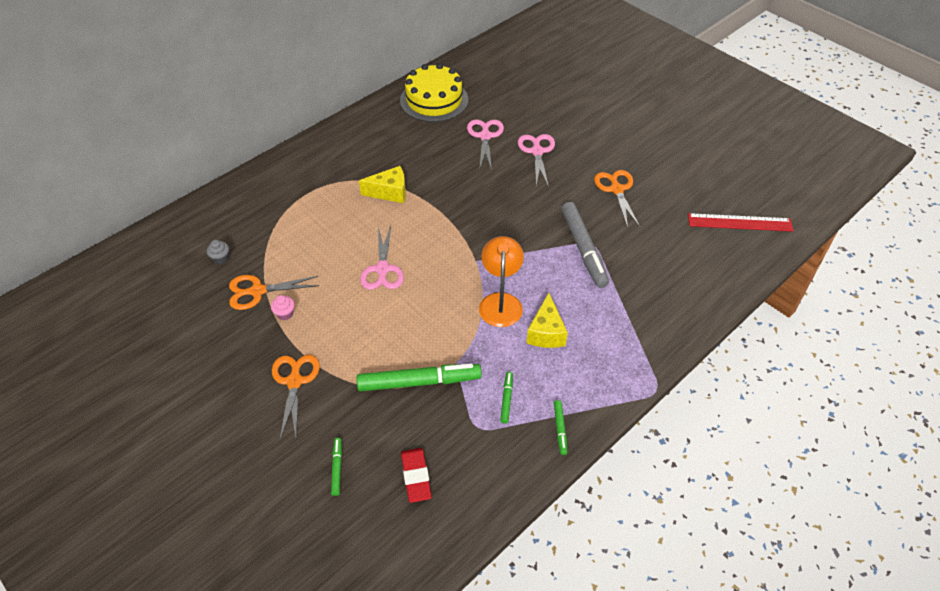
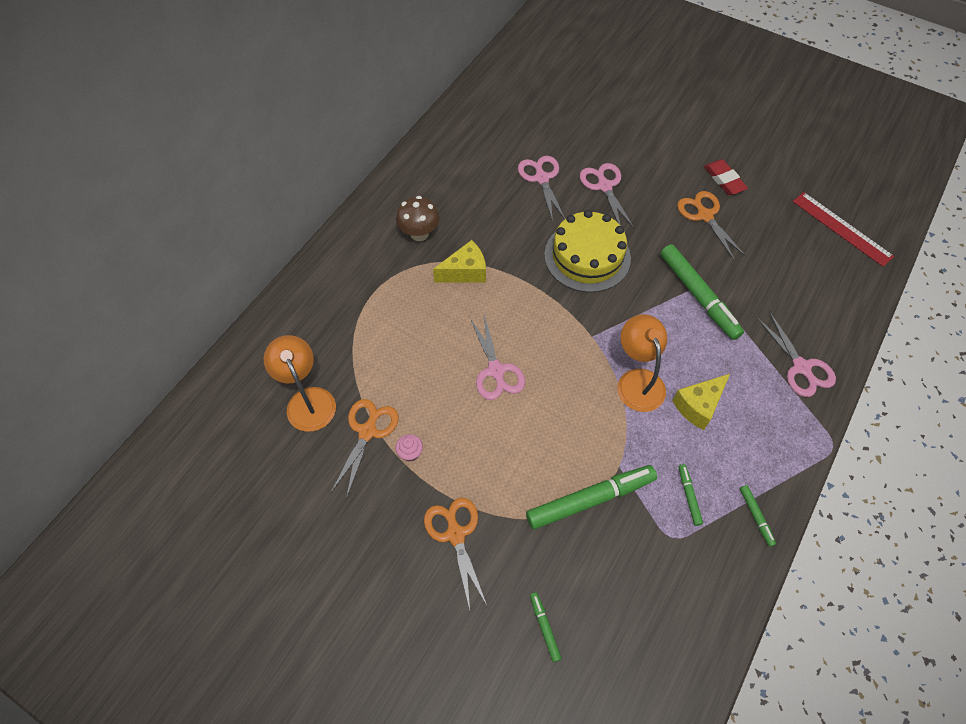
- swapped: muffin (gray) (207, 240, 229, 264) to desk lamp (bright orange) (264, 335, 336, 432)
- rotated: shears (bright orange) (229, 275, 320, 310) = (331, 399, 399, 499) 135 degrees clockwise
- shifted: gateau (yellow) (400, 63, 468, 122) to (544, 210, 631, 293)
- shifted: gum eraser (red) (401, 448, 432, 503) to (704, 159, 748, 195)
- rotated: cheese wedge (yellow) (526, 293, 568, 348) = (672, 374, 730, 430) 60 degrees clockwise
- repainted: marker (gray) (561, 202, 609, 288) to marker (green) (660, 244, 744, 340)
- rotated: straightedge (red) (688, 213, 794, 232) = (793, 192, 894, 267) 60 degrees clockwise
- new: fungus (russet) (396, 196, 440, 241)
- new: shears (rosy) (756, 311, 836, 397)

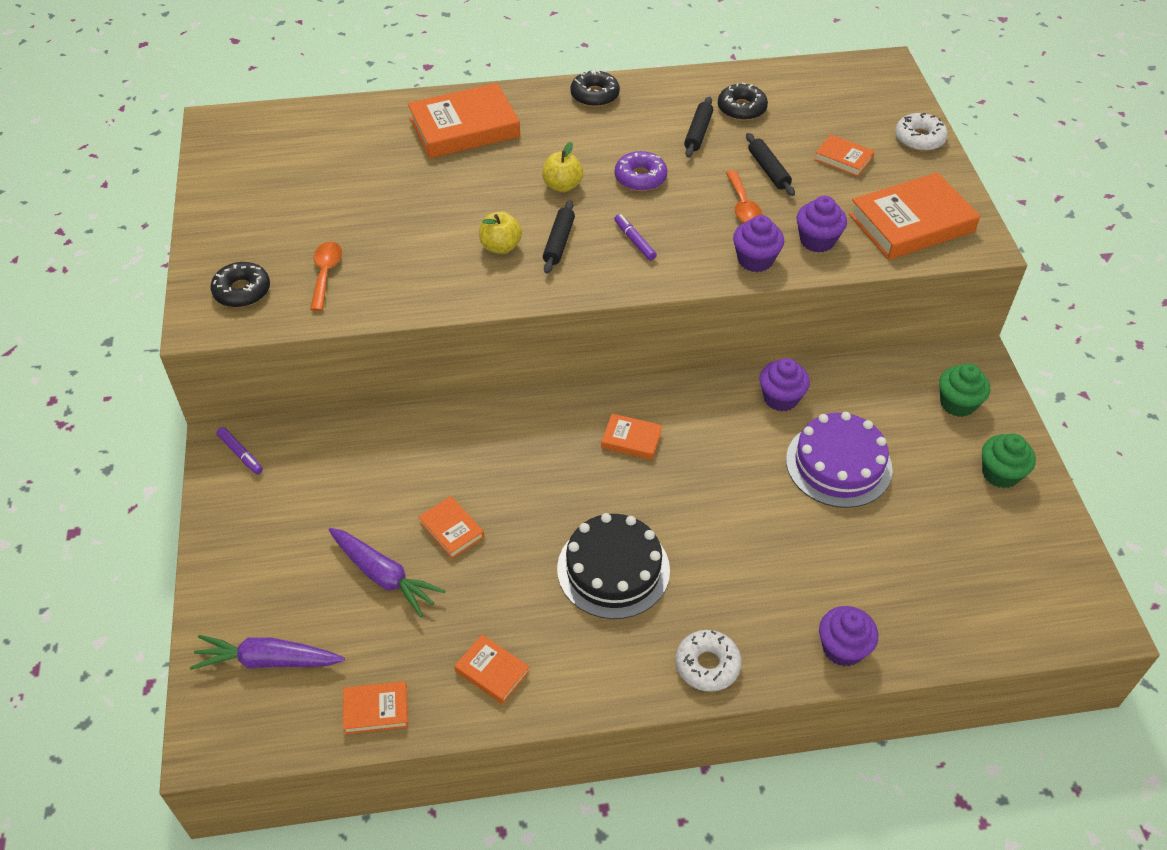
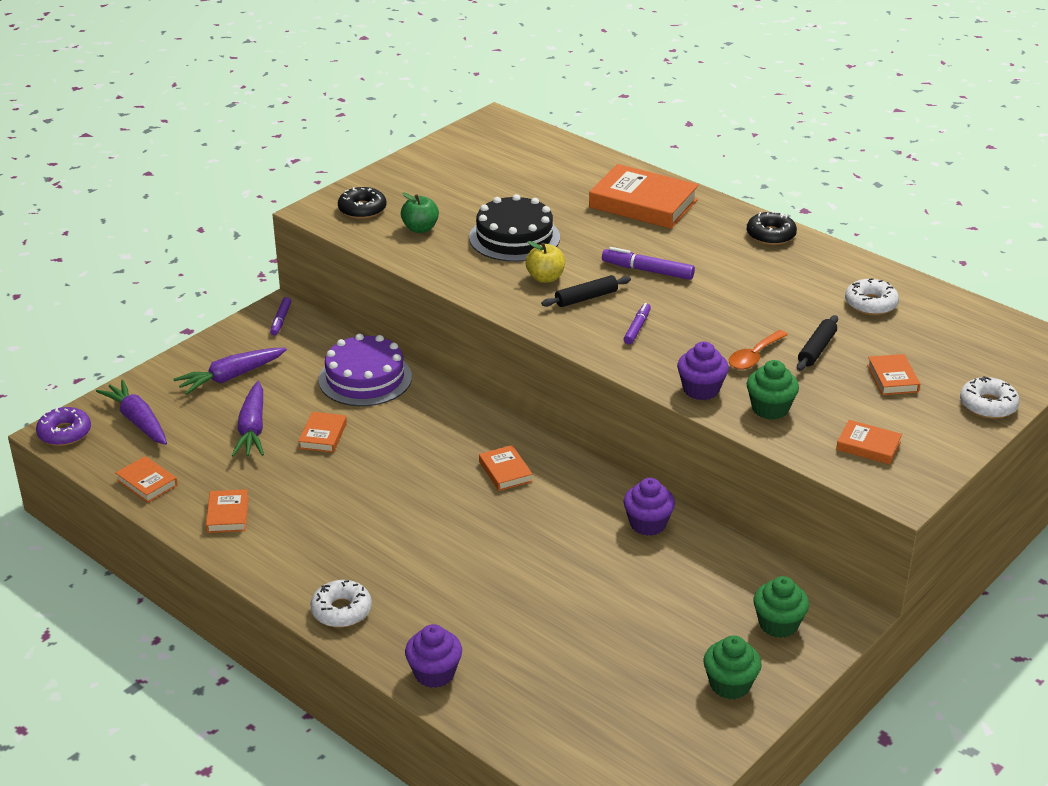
- swapped: teaspoon (bright orange) (310, 242, 342, 311) to apple fruit (green) (401, 193, 439, 233)
- swapped: apple fruit (yellow) (542, 142, 583, 192) to marker (violet) (602, 247, 695, 280)
- shifted: gateau (ebony) (557, 513, 670, 619) to (469, 194, 560, 262)
- shifted: donut (violet) (615, 151, 667, 191) to (36, 407, 91, 446)
- gone: rolling pin (ebony) (684, 97, 713, 157)
- repainted: donut (ebony) (718, 82, 768, 121) to donut (white) (845, 278, 899, 315)
- shifted: gateau (violet) (786, 412, 893, 508) to (318, 334, 412, 406)
- repainted: muffin (violet) (797, 196, 847, 253) to muffin (green) (747, 360, 799, 420)
- scaled: hardcover (bright orange) (849, 172, 980, 260) = (836, 420, 902, 465) x0.50
- new: carrot (violet) (173, 348, 287, 395)

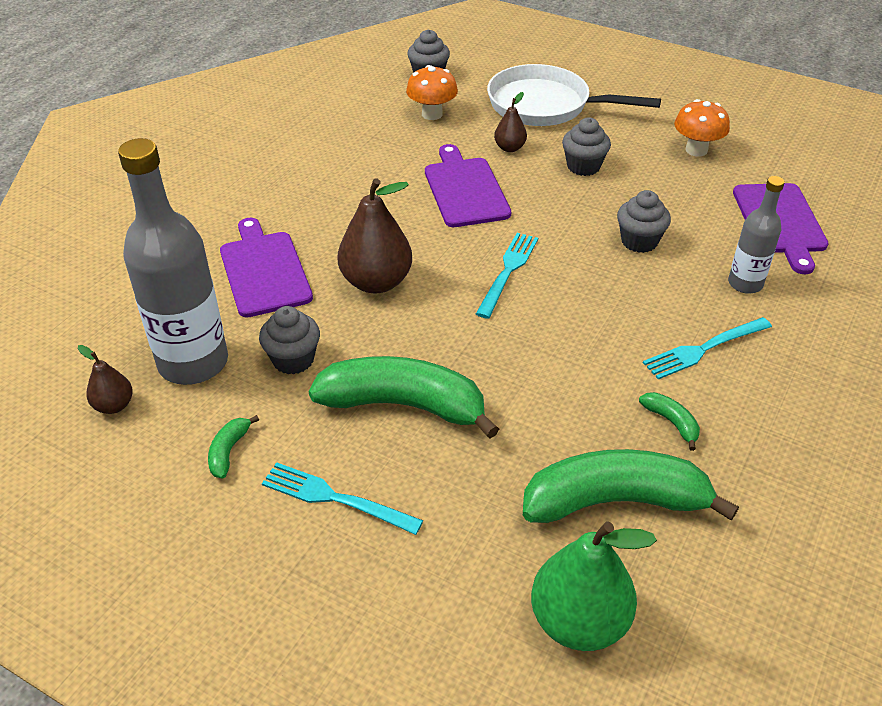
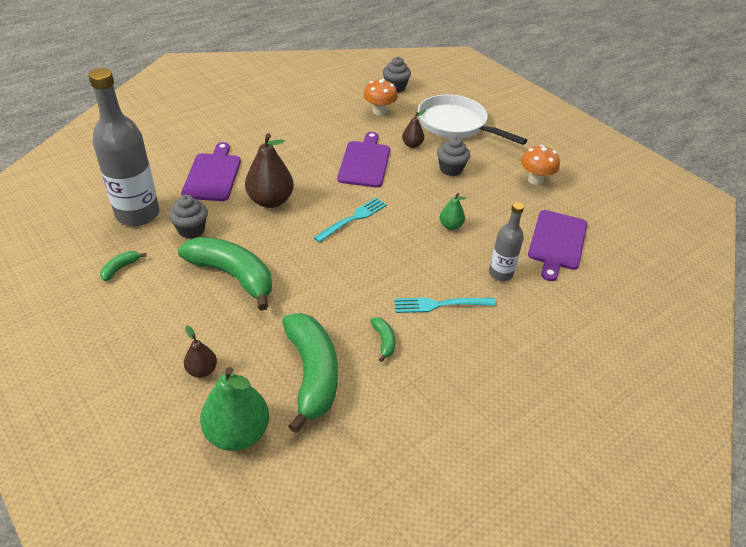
- shifted: toy pear (russet) (78, 345, 133, 414) to (184, 325, 217, 378)
- gone: fork (teal) (262, 462, 423, 535)
- rotated: banana fruit (green) (523, 449, 739, 523) = (282, 313, 338, 433) 60 degrees clockwise
- swapped: muffin (gray) (617, 190, 671, 253) to toy pear (green) (440, 193, 466, 230)

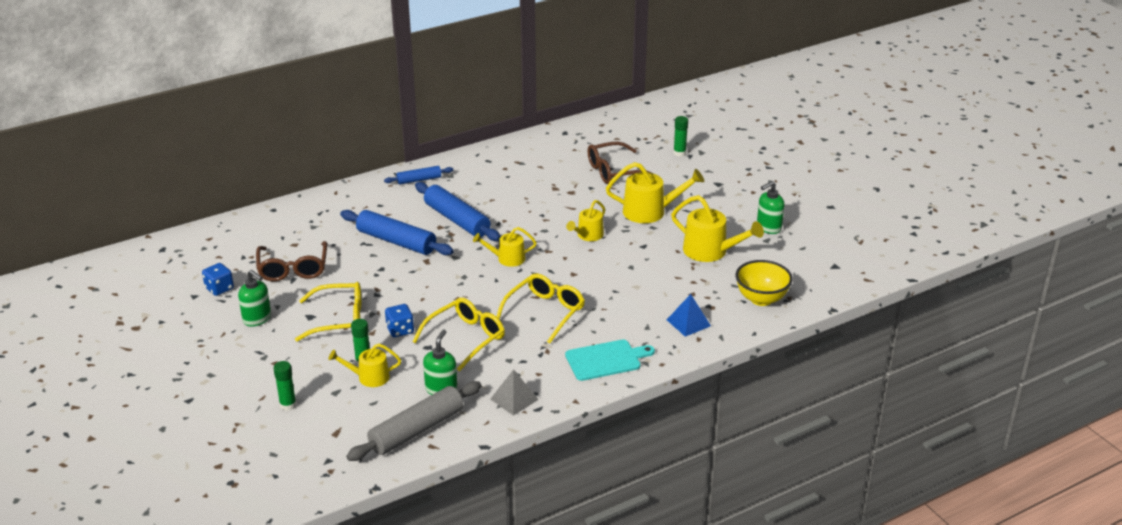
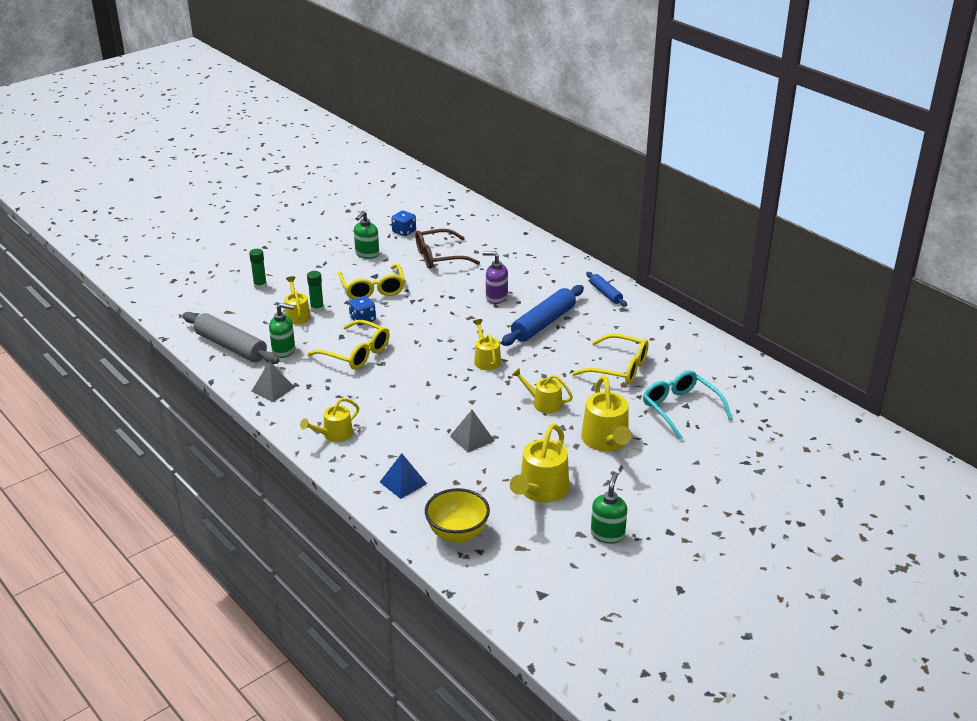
- swapped: rolling pin (royal blue) (340, 210, 454, 255) to pump bottle (violet) (483, 251, 508, 304)
- shifted: glasses (yellow) (496, 274, 585, 344) to (572, 334, 649, 385)
- swapped: chopping board (teal) (565, 339, 655, 381) to sprinkling can (yellow) (300, 398, 359, 442)
- repainted: glasses (russet) (588, 141, 654, 184) to glasses (teal) (643, 370, 732, 440)
- gone: glue (green) (673, 116, 688, 156)
- rotated: pump bottle (green) (757, 181, 784, 234) = (591, 473, 627, 544) 60 degrees clockwise
- new: solid pyramid (gray) (450, 410, 495, 453)

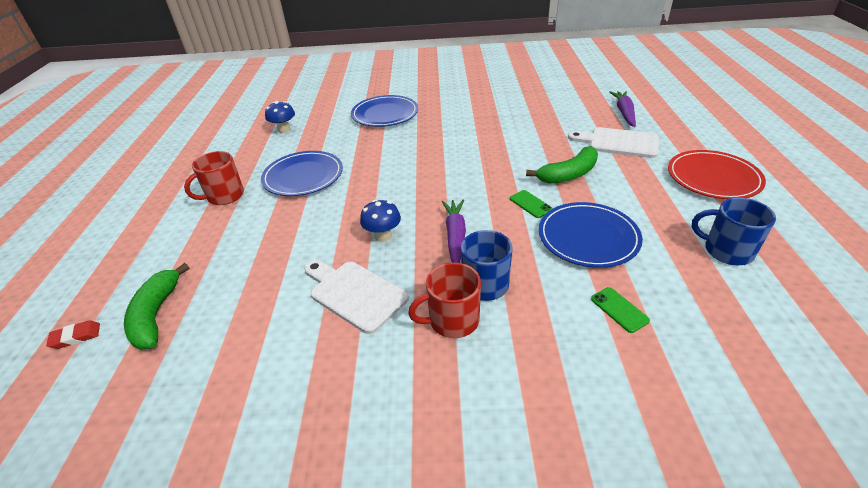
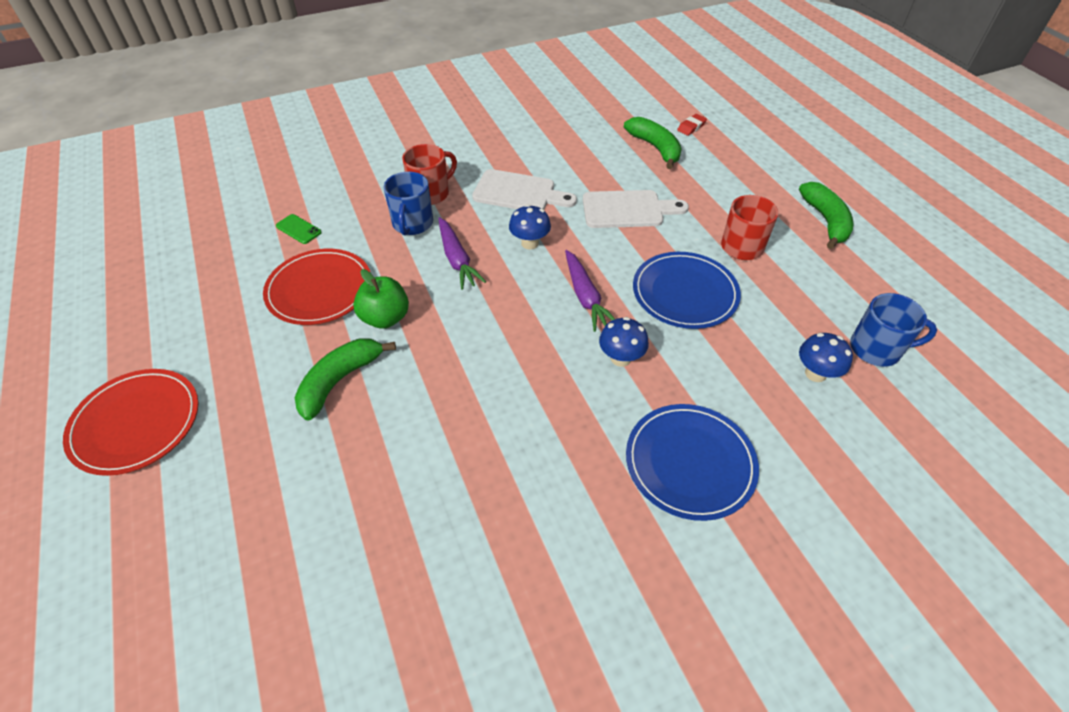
- swapped: smartphone (green) (510, 190, 553, 218) to apple fruit (green) (353, 269, 409, 329)
- repainted: dinner plate (royal blue) (539, 202, 643, 268) to dinner plate (red) (263, 249, 370, 325)
- shifted: chopping board (white) (568, 127, 659, 158) to (583, 190, 689, 228)
- shifted: carrot (violet) (609, 91, 636, 127) to (565, 250, 615, 332)
- shifted: tea mug (royal blue) (692, 198, 776, 265) to (850, 293, 937, 367)
- new: fungus (royal blue) (599, 317, 649, 367)
- new: banana fruit (green) (799, 182, 853, 249)

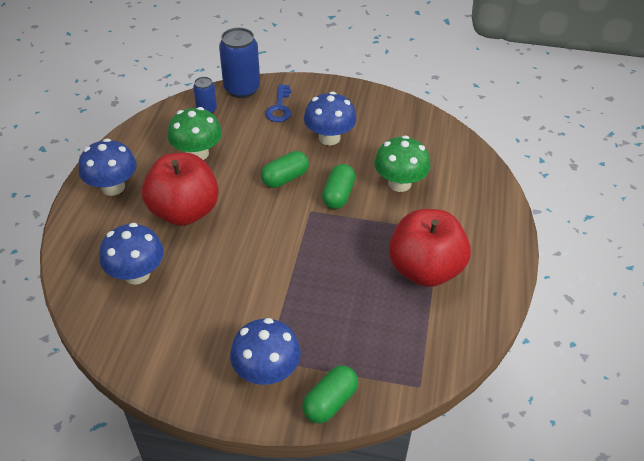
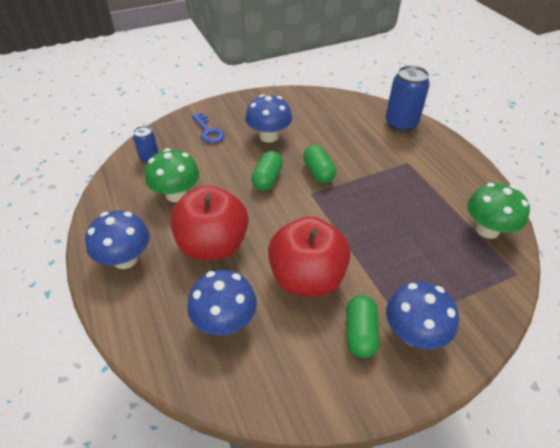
- shifted: tin (royal blue) (219, 28, 260, 98) to (385, 65, 430, 132)
- shifted: pill shape (green) (302, 366, 358, 423) to (346, 295, 380, 358)
- shifted: fungus (green) (374, 135, 430, 192) to (467, 183, 530, 239)
- shifted: apple fruit (red) (389, 209, 471, 287) to (268, 216, 351, 296)

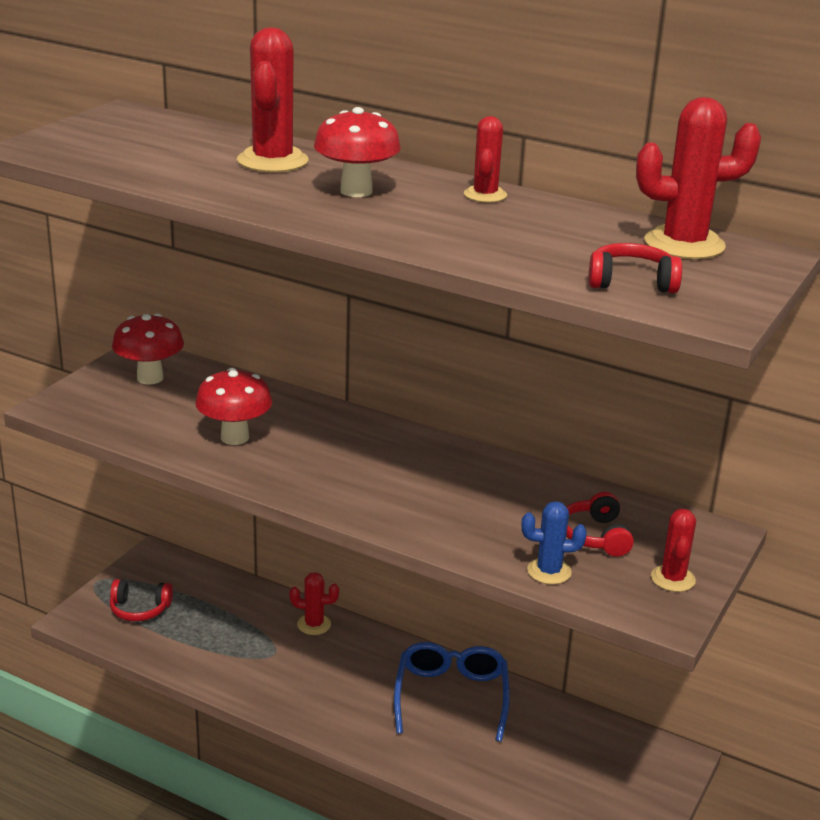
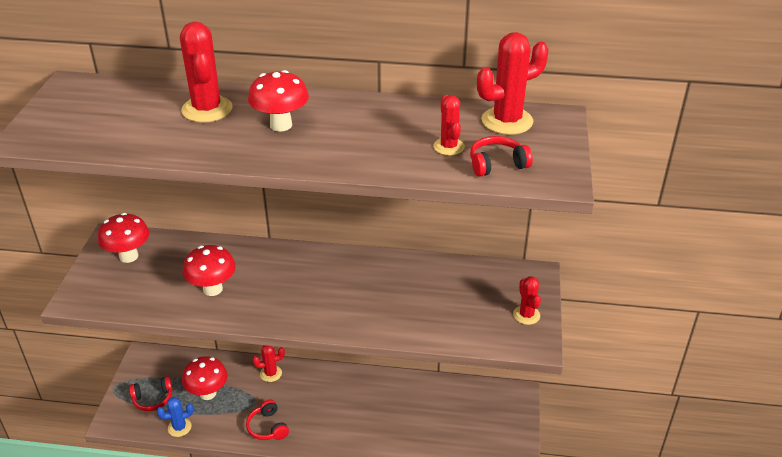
- gone: glasses (royal blue) (394, 642, 510, 742)
- shifted: prickly plant (red) (464, 116, 507, 203) to (433, 95, 465, 156)
- shifted: prickly plant (royal blue) (522, 501, 587, 584) to (157, 397, 194, 437)
- shifted: headset (red) (566, 492, 634, 557) to (246, 399, 289, 440)
- new: fungus (red) (182, 356, 228, 400)

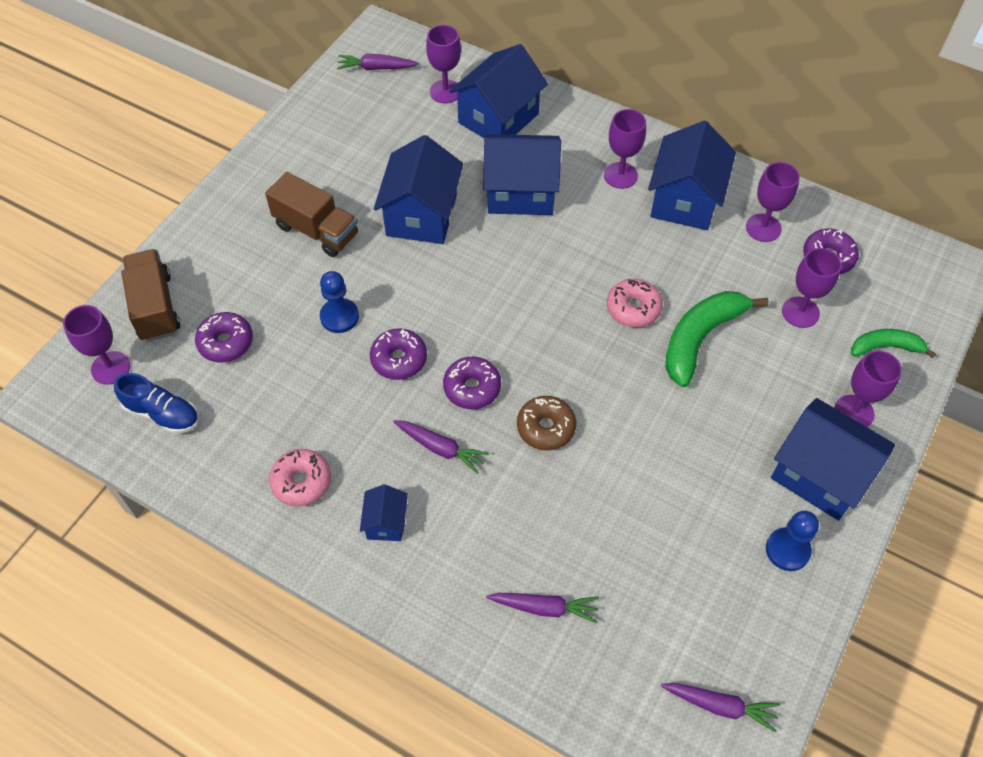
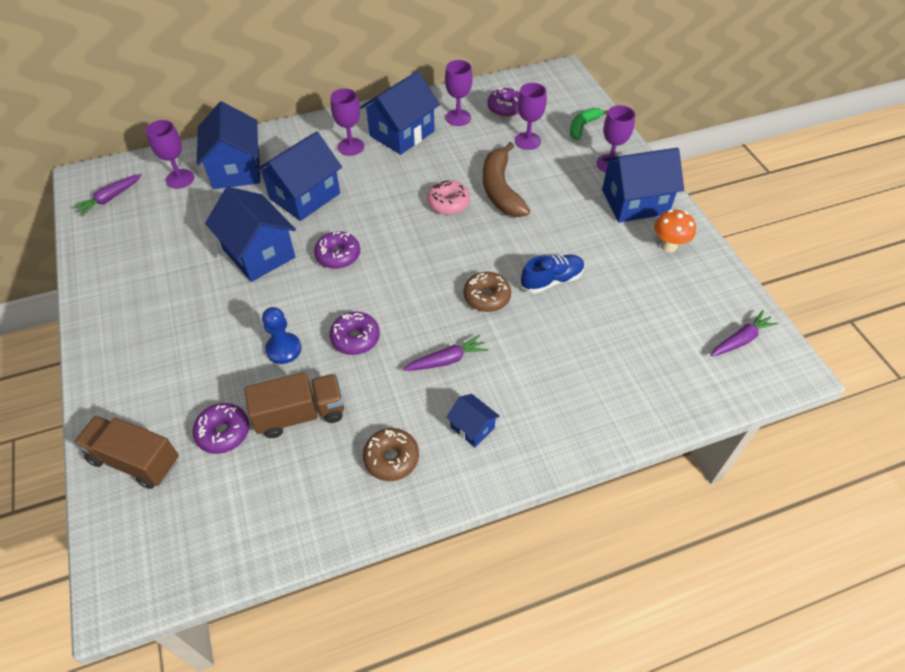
- gone: chalice (violet) (63, 305, 130, 385)
- shifted: lace-up shoe (royal blue) (114, 373, 199, 434) to (521, 255, 585, 293)
- shifted: toy truck (russet) (265, 172, 358, 257) to (244, 372, 344, 438)
- repainted: donut (rosy) (269, 449, 331, 507) to donut (russet) (363, 428, 419, 481)
- shifted: donut (violet) (443, 357, 501, 409) to (314, 231, 360, 269)
- gone: carrot (violet) (486, 593, 599, 623)
- rotated: toy house (royal blue) (648, 121, 736, 230) = (360, 71, 440, 155) 75 degrees clockwise
- repainted: banana fruit (green) (665, 291, 769, 387) to banana fruit (russet) (483, 142, 530, 217)
- swapped: game pawn (royal blue) (766, 511, 819, 571) to fungus (bright orange) (654, 210, 696, 252)

